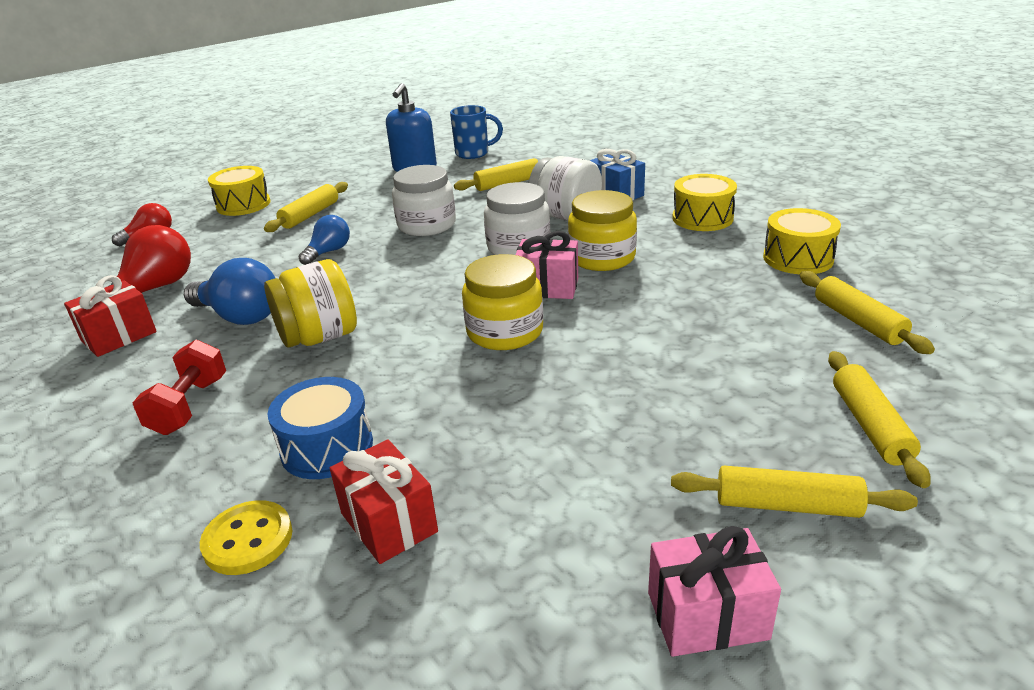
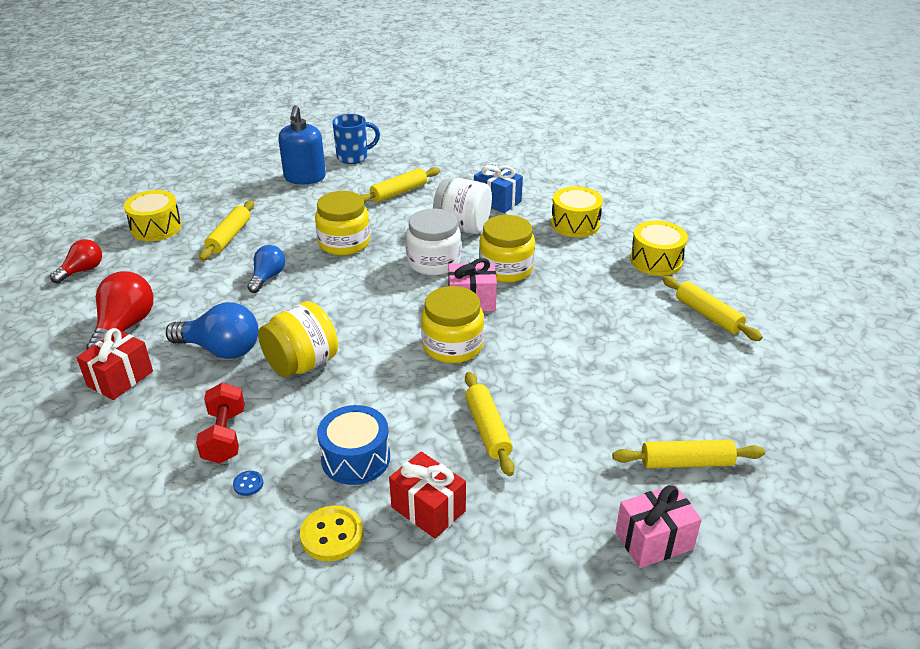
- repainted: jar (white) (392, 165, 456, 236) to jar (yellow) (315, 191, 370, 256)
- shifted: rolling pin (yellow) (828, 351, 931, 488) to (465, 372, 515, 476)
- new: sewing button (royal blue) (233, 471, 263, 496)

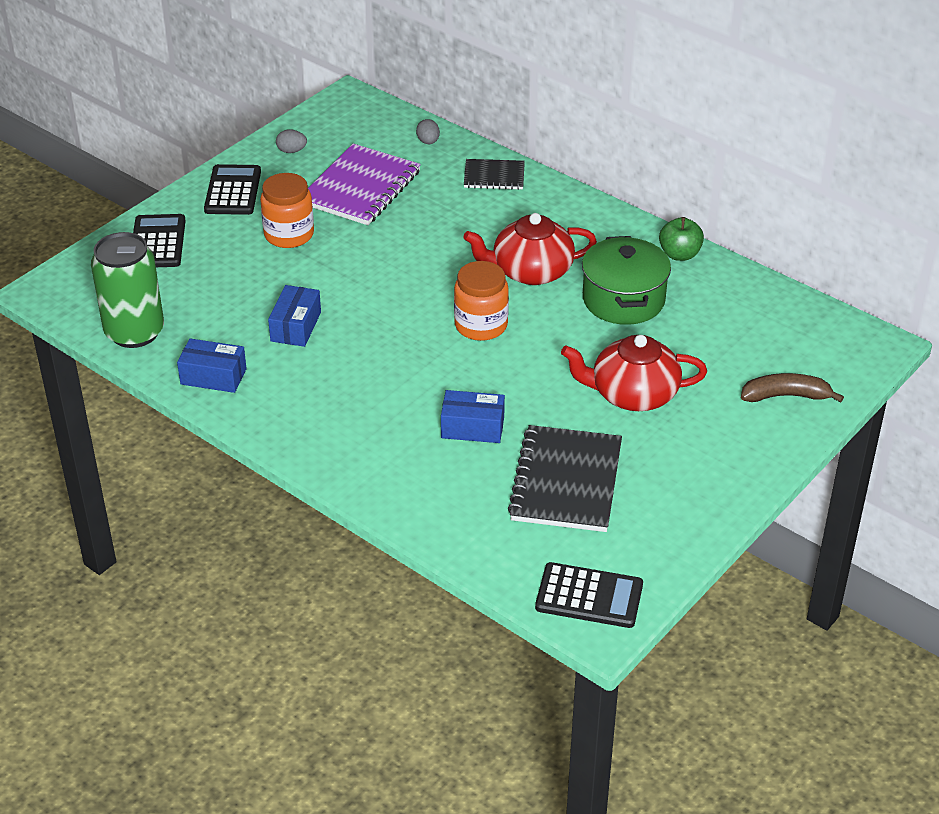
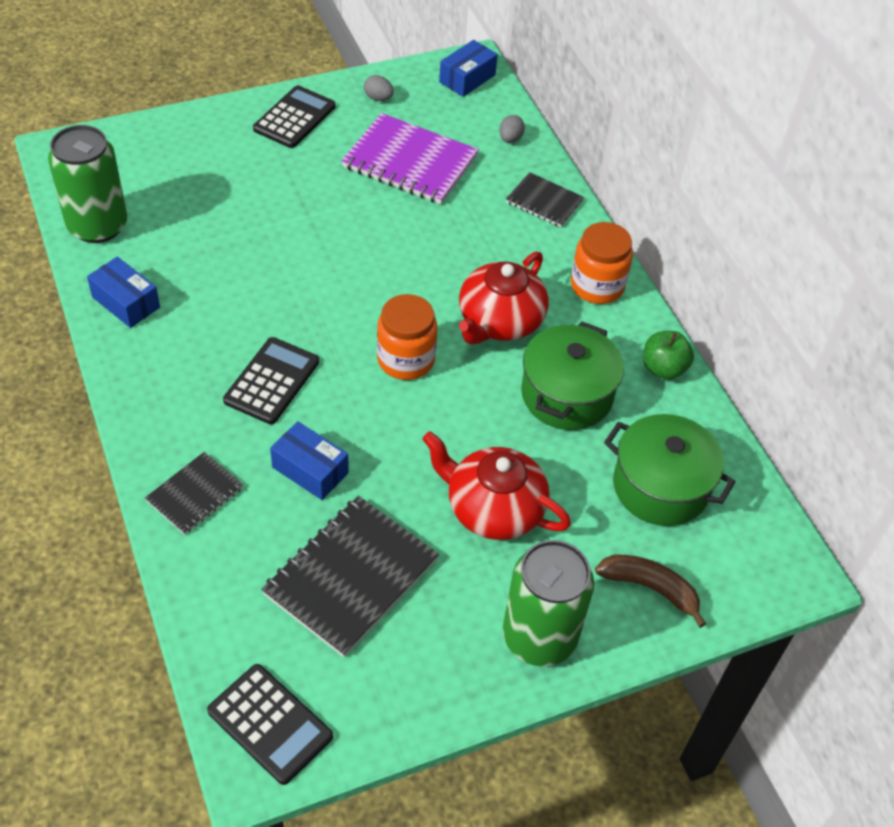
- shifted: adding machine (ebony) (133, 214, 186, 267) to (223, 337, 319, 424)
- shifted: jar (bright orange) (260, 173, 314, 248) to (571, 222, 633, 304)
- shifted: package (royal blue) (268, 285, 321, 347) to (439, 40, 498, 97)
- rotated: notebook (violet) (308, 144, 421, 225) = (341, 113, 479, 204) 60 degrees clockwise
- rotated: teapot (red) (463, 213, 597, 285) = (459, 252, 548, 344) 75 degrees counterclockwise
- new: notebook (ebony) (145, 452, 243, 535)
- new: tin (green) (503, 540, 594, 667)
- new: cooking pot (green) (604, 414, 736, 526)

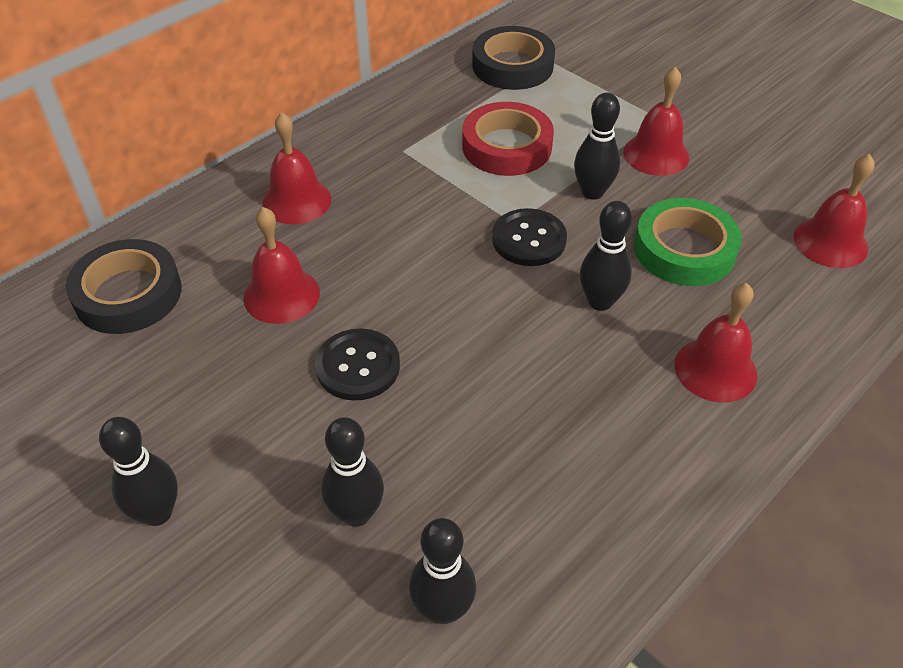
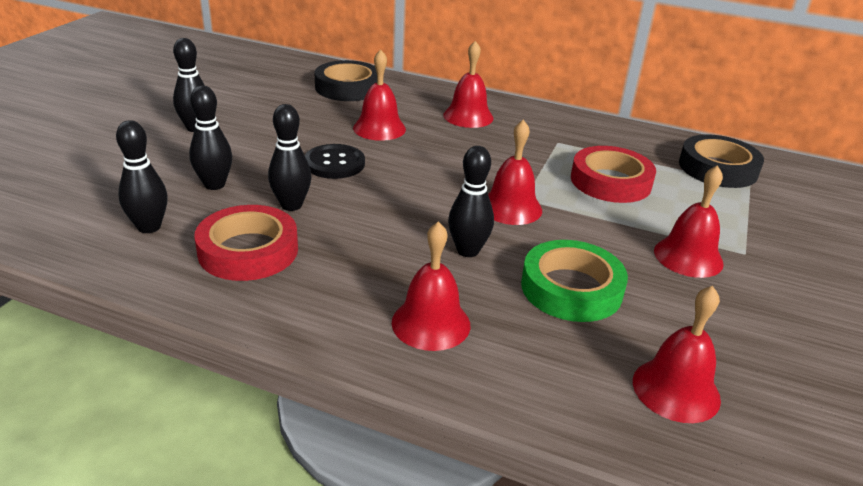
- swapped: sewing button (ebony) (492, 208, 567, 266) to hand bell (red) (488, 120, 542, 225)
- shifted: tenpin (ebony) (574, 92, 620, 200) to (268, 104, 311, 211)
- new: sticky tape (red) (194, 205, 298, 281)

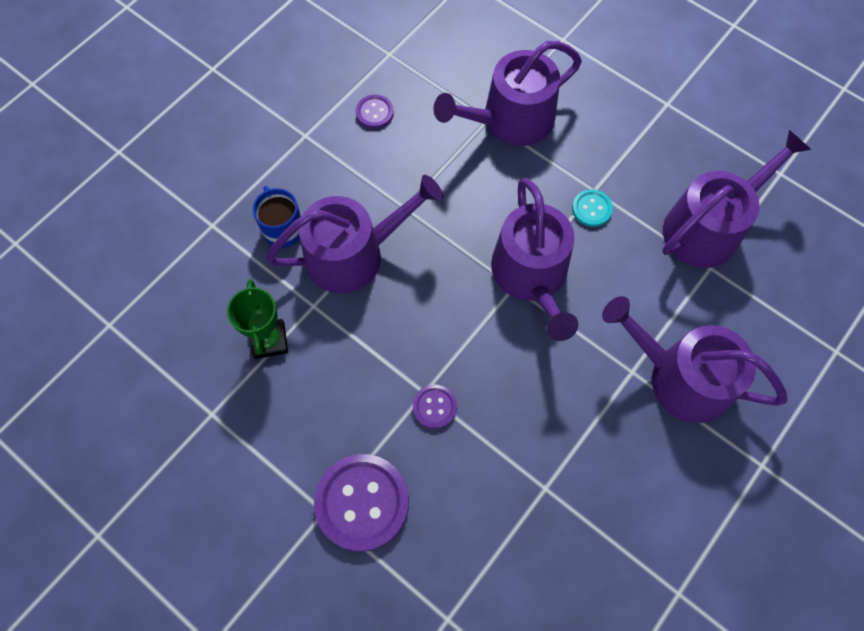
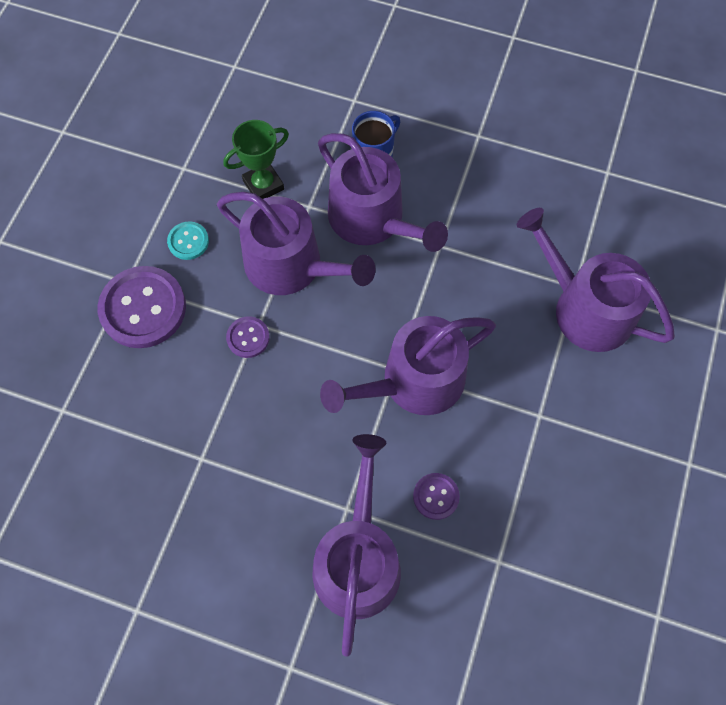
- shifted: sewing button (violet) (356, 94, 394, 129) to (413, 473, 460, 520)
- shifted: sewing button (teal) (572, 189, 613, 227) to (167, 222, 209, 260)
- shifted: sprinkling can (violet) (662, 130, 811, 268) to (217, 192, 376, 295)

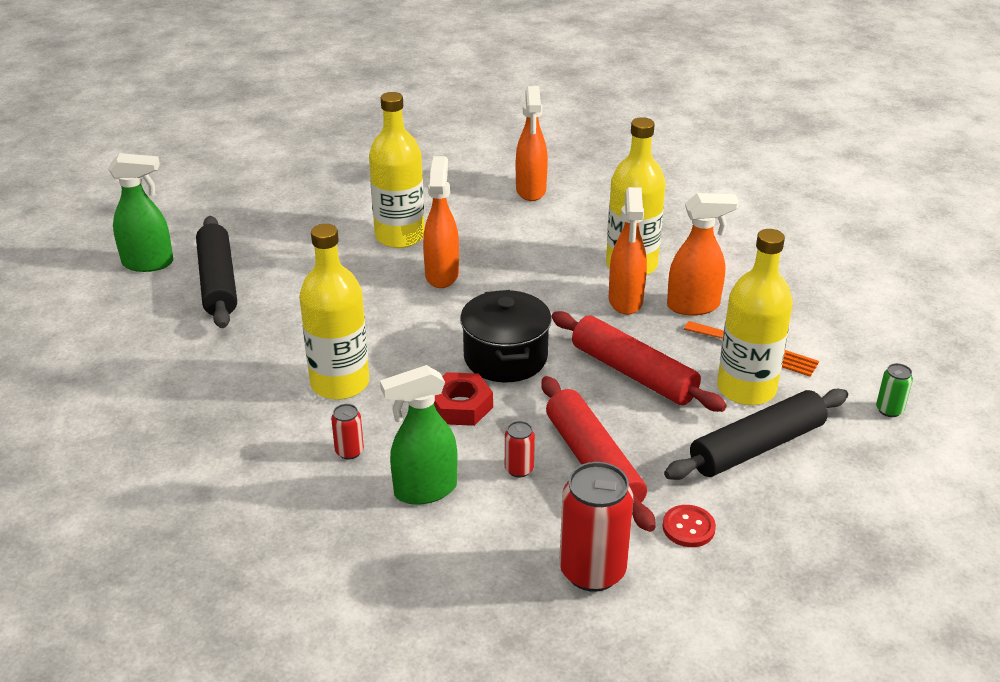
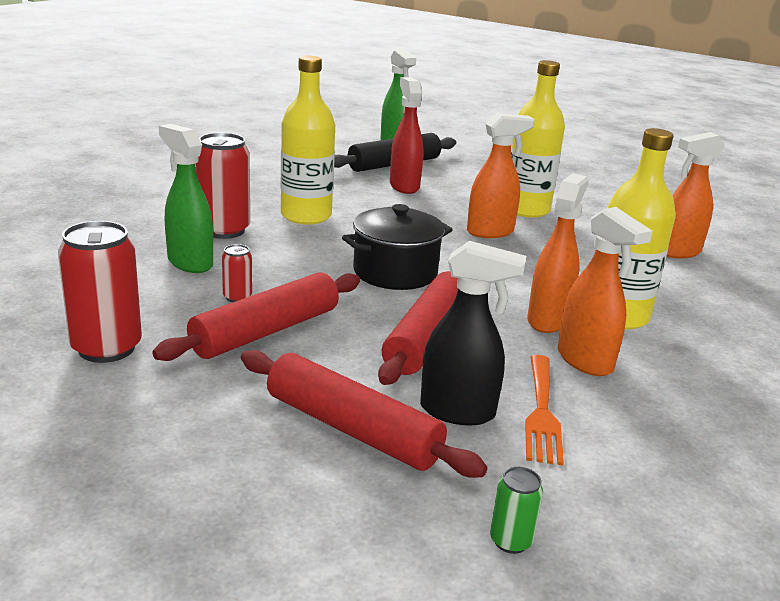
- scaled: tin (red) (331, 404, 364, 460) = (195, 133, 250, 239) x2.09
- gone: nut (red) (434, 372, 493, 426)
- rotated: sprayer (bright orange) (609, 187, 647, 315) = (527, 173, 589, 333) 135 degrees clockwise
- gone: sewing button (red) (663, 505, 716, 547)
- repainted: rolling pin (ebony) (664, 389, 848, 480) to rolling pin (red) (241, 350, 487, 478)
- swapped: bottle (yellow) (717, 229, 793, 405) to sprayer (ebony) (420, 241, 526, 426)
- new: sprayer (red) (390, 77, 424, 194)

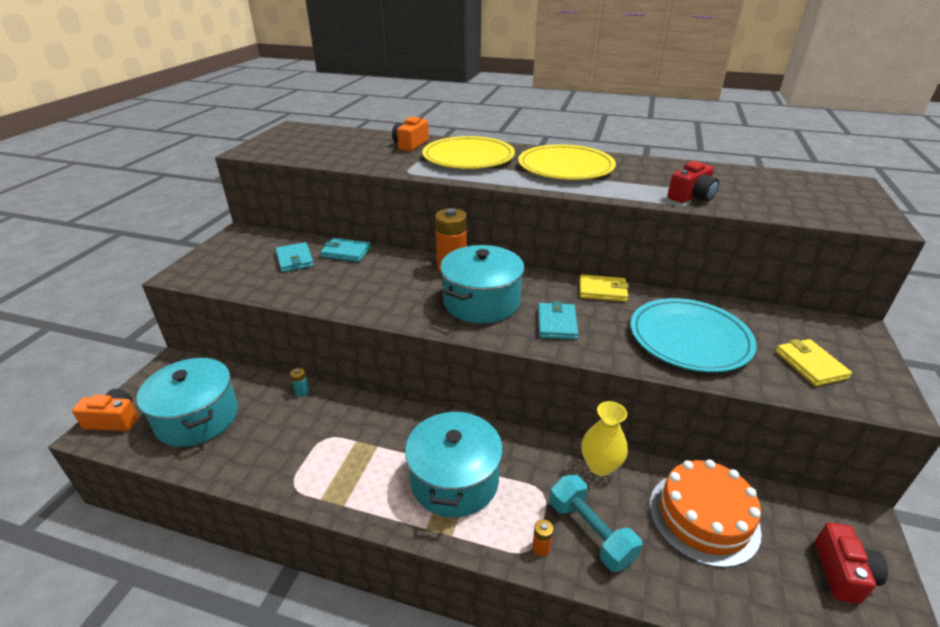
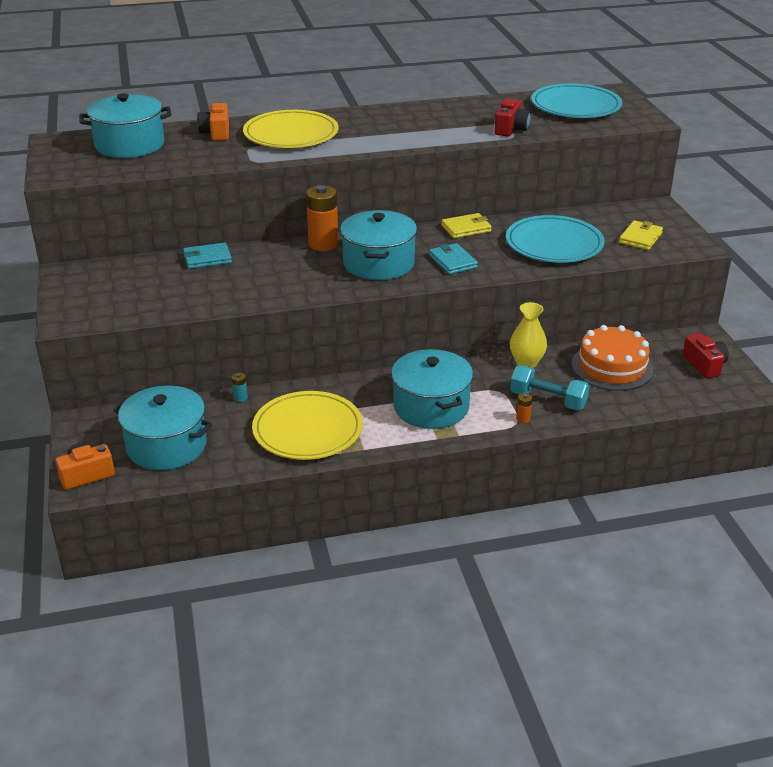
- gone: billfold (teal) (276, 242, 314, 272)
- shifted: dinner plate (yellow) (518, 144, 616, 180) to (252, 391, 363, 460)
- rotated: billfold (yellow) (776, 339, 852, 386) = (619, 220, 663, 250) 75 degrees clockwise
- new: cooking pot (teal) (80, 93, 171, 158)
- new: dinner plate (teal) (531, 84, 622, 118)

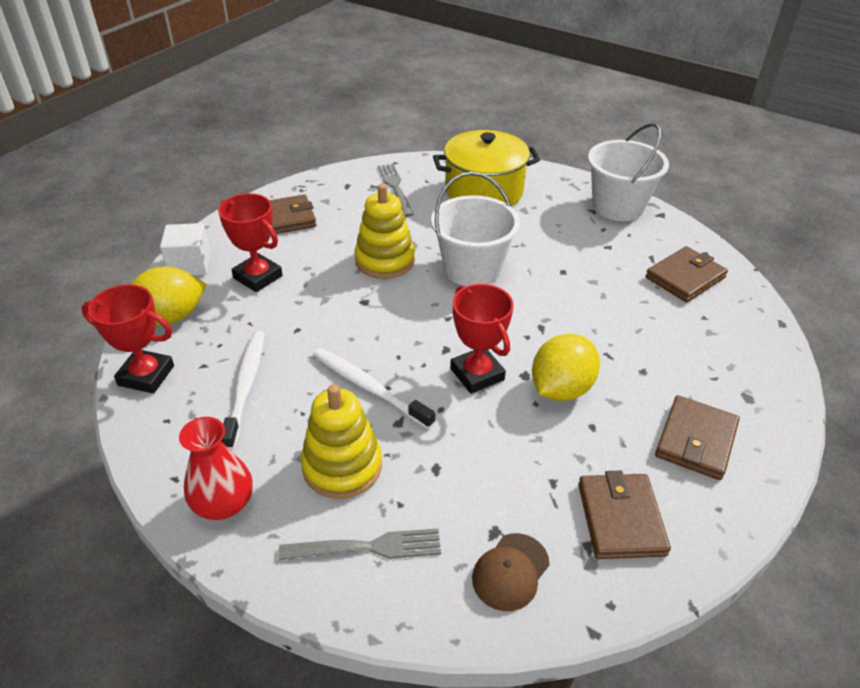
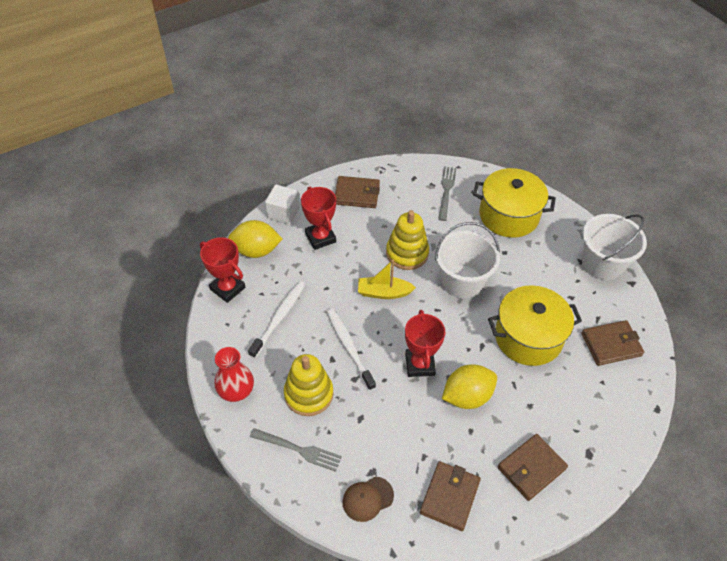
- new: sailboat (yellow) (358, 260, 416, 299)
- new: cooking pot (yellow) (488, 285, 582, 366)

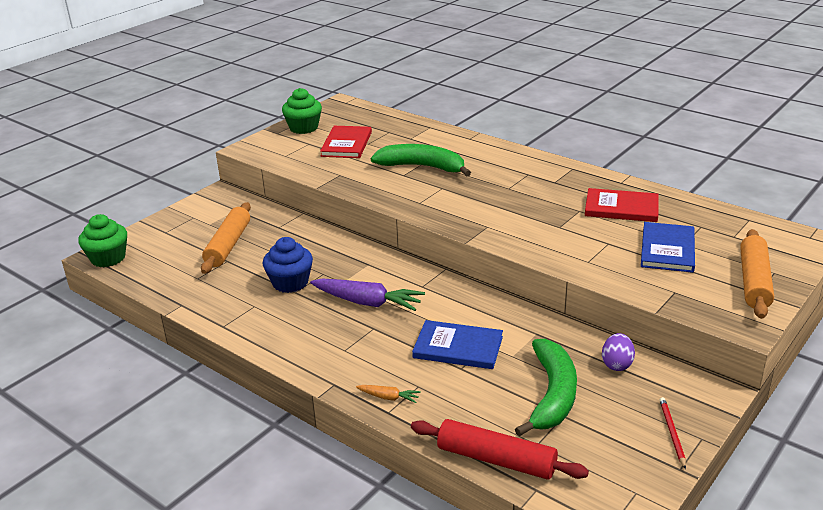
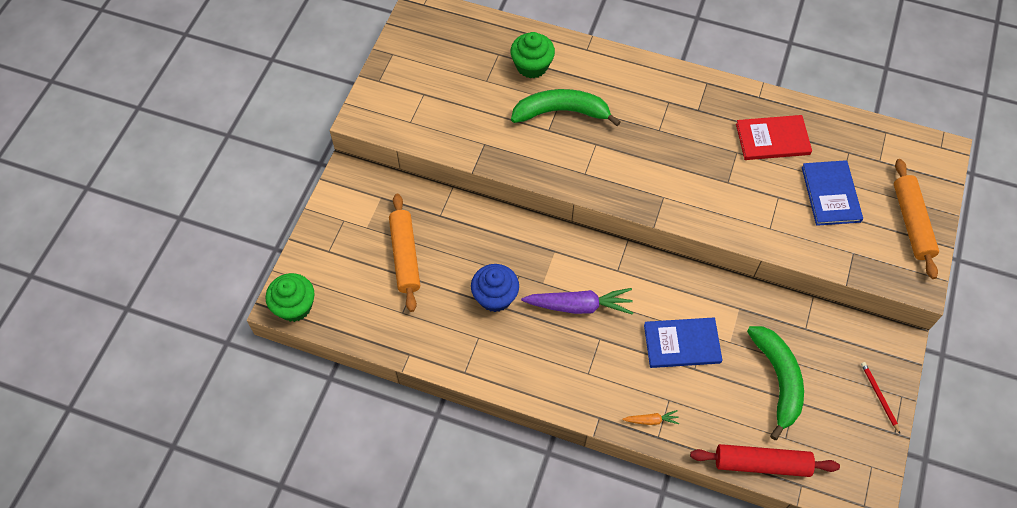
- shifted: muffin (green) (282, 88, 322, 134) to (511, 32, 555, 78)
- gone: hardcover (red) (320, 126, 372, 158)
- gone: egg shape (violet) (602, 333, 635, 371)

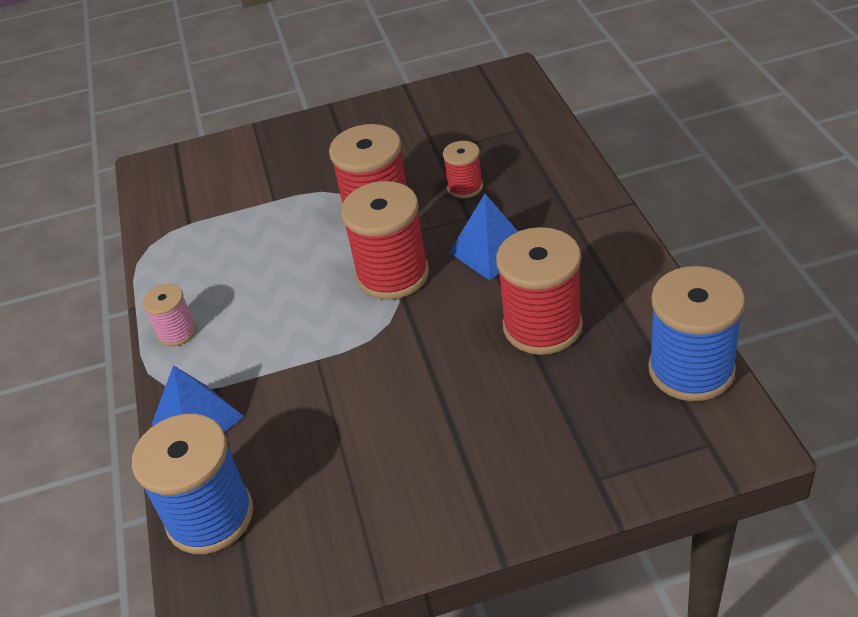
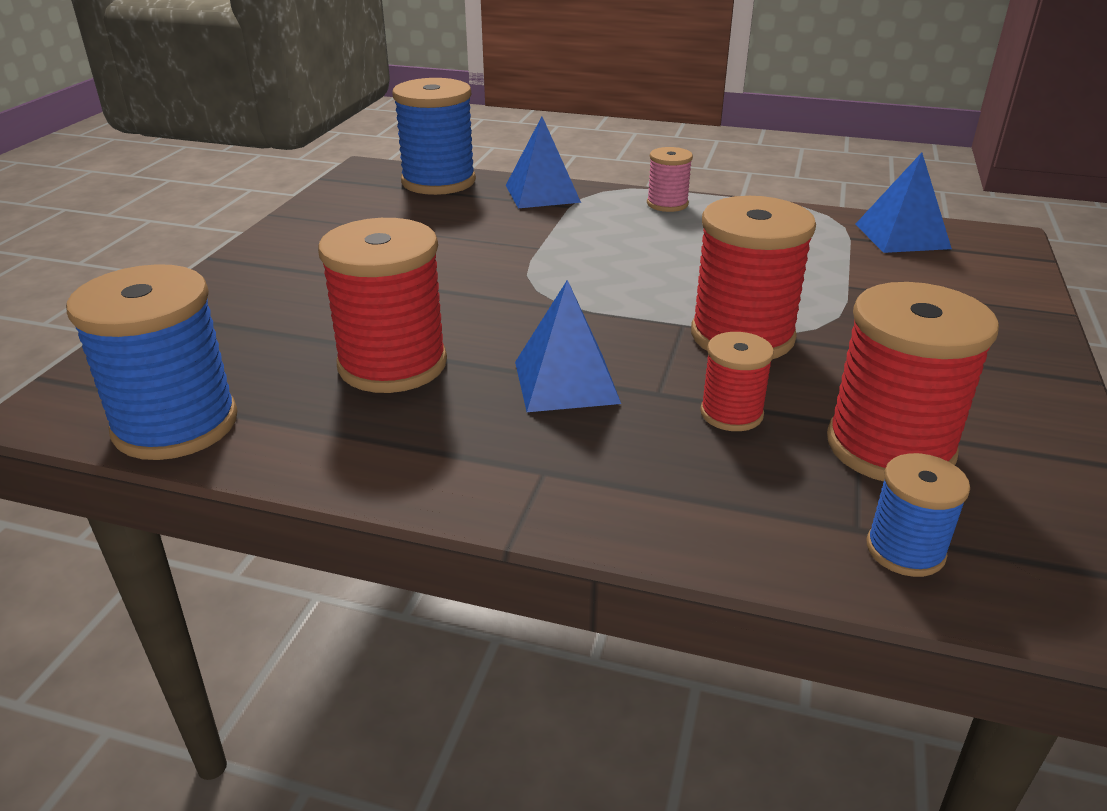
- shifted: spool (red) (341, 181, 429, 300) to (827, 282, 999, 482)
- new: solid pyramid (royal blue) (855, 152, 952, 253)
- new: spool (royal blue) (867, 453, 970, 577)

